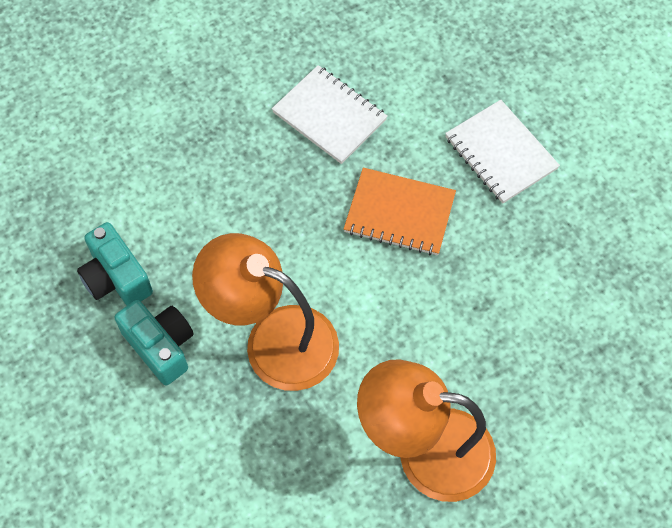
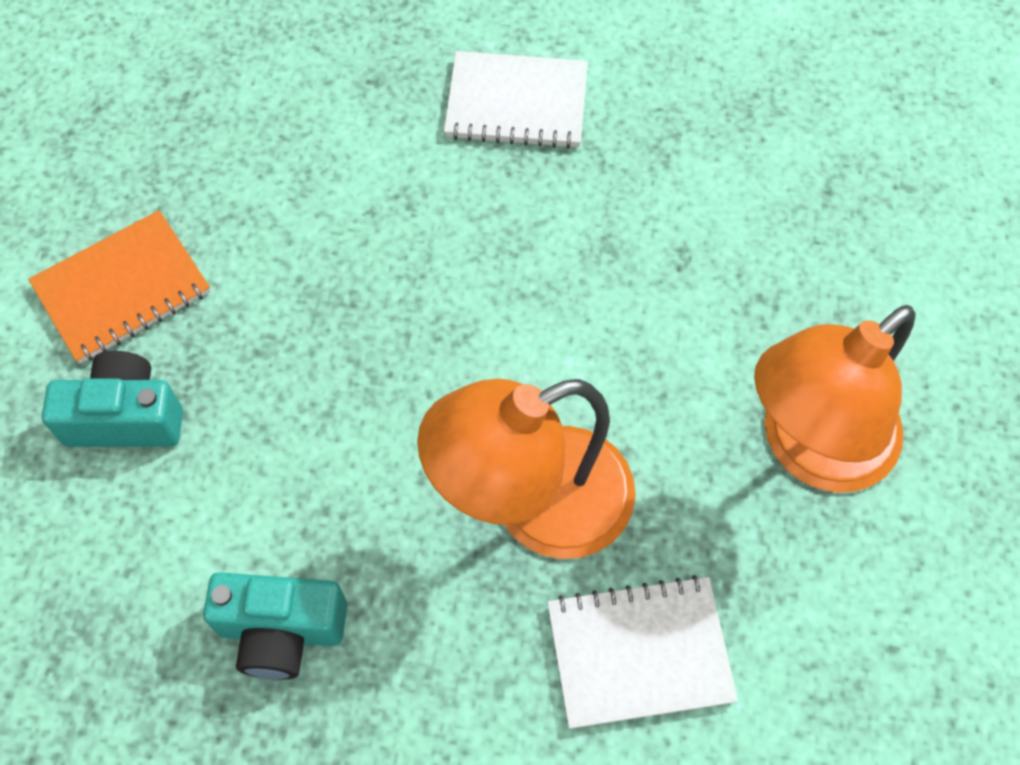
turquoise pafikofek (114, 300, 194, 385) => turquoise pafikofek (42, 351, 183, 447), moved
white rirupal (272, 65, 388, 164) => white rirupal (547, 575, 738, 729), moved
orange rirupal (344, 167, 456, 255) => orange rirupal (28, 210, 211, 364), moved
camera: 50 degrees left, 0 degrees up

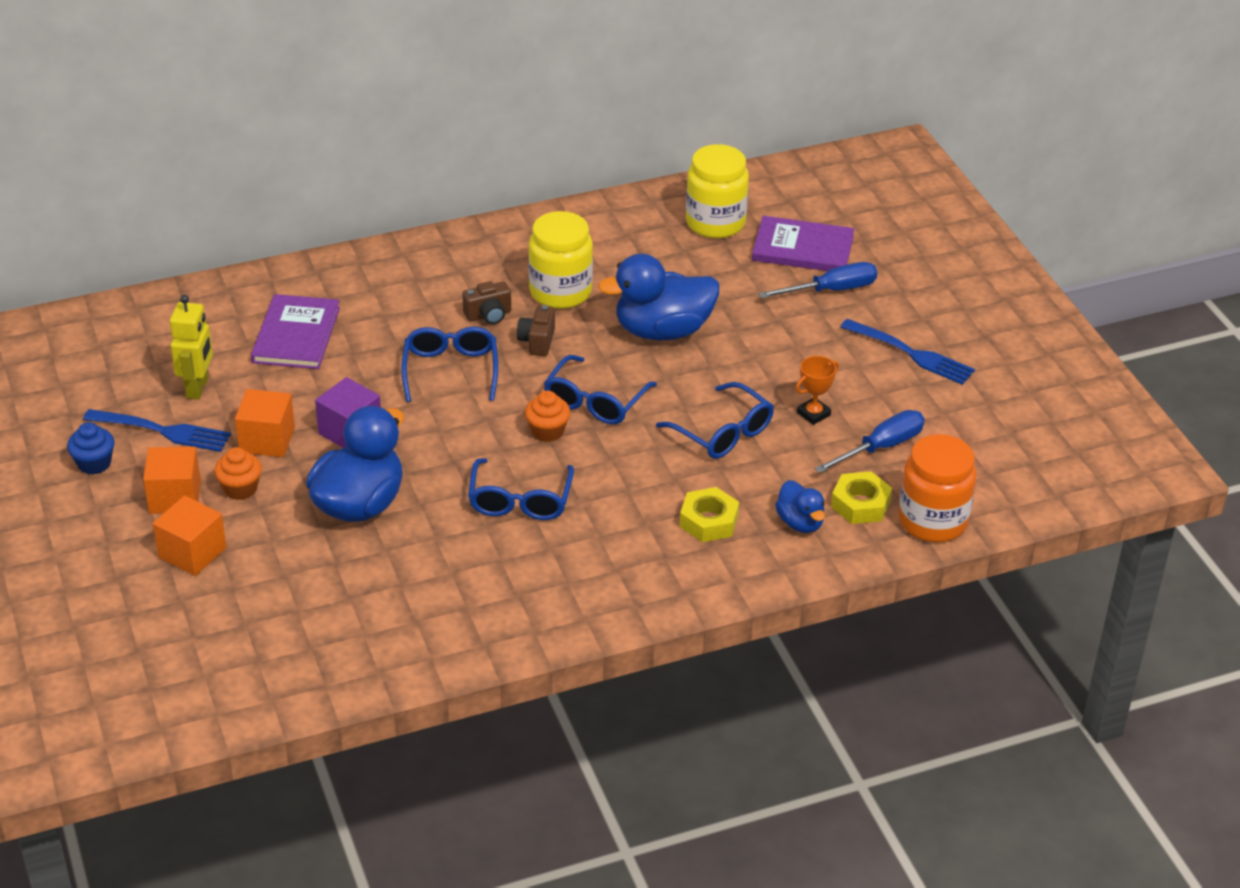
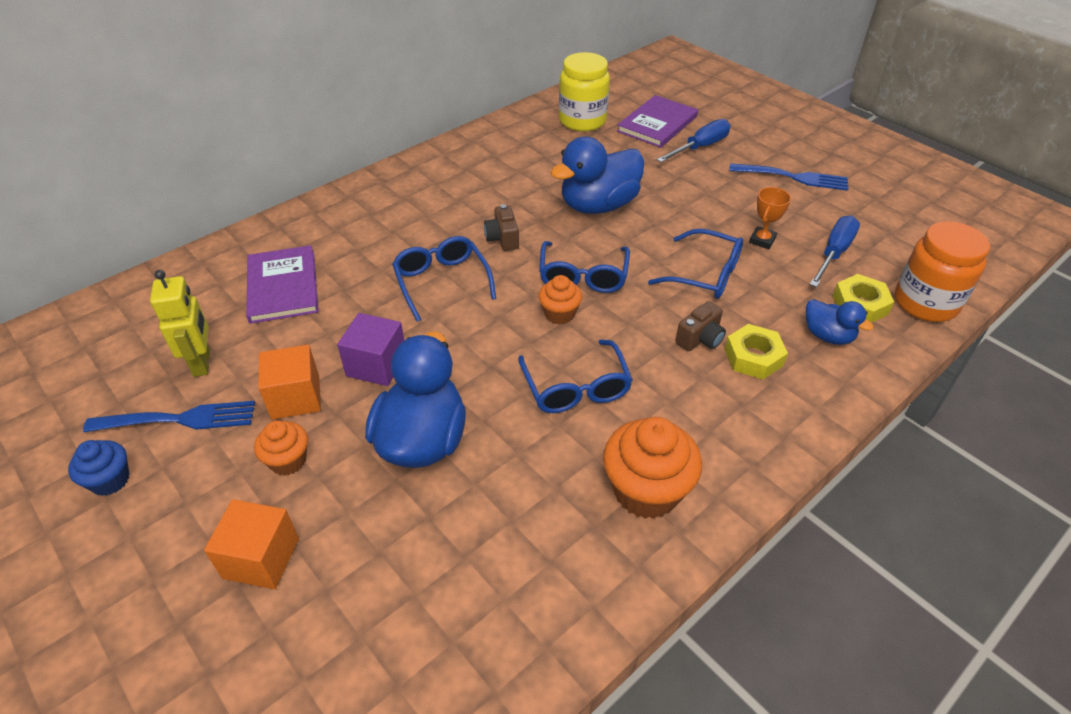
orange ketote (143, 446, 201, 514) => nothing
brown pafikofek (462, 281, 511, 324) => brown pafikofek (675, 301, 726, 351), moved
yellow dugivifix (528, 211, 593, 309) => nothing
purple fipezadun (752, 216, 854, 271) => purple fipezadun (617, 95, 698, 148), 45 degrees counterclockwise
nothing => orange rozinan (603, 417, 702, 519)
camera: 20 degrees left, 5 degrees up

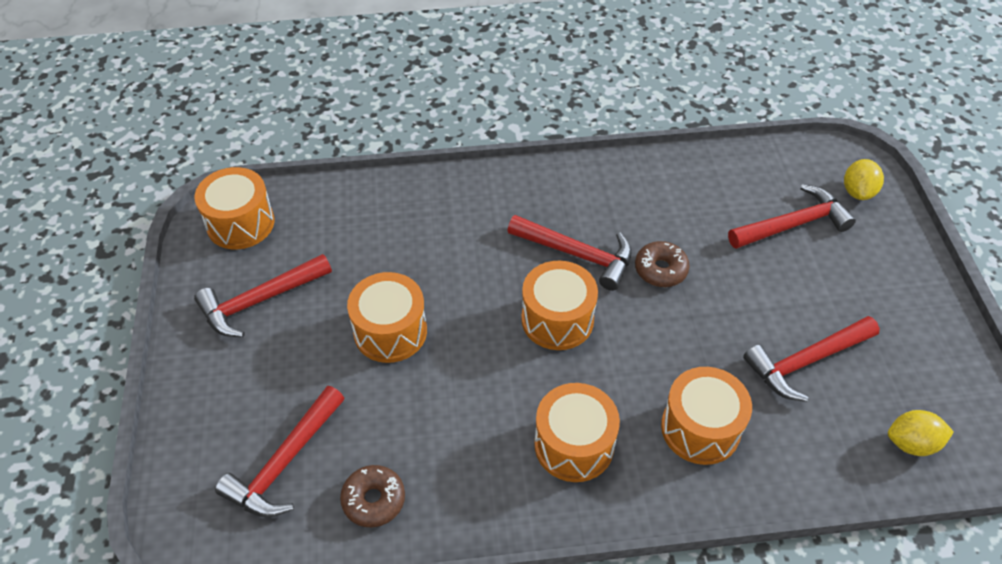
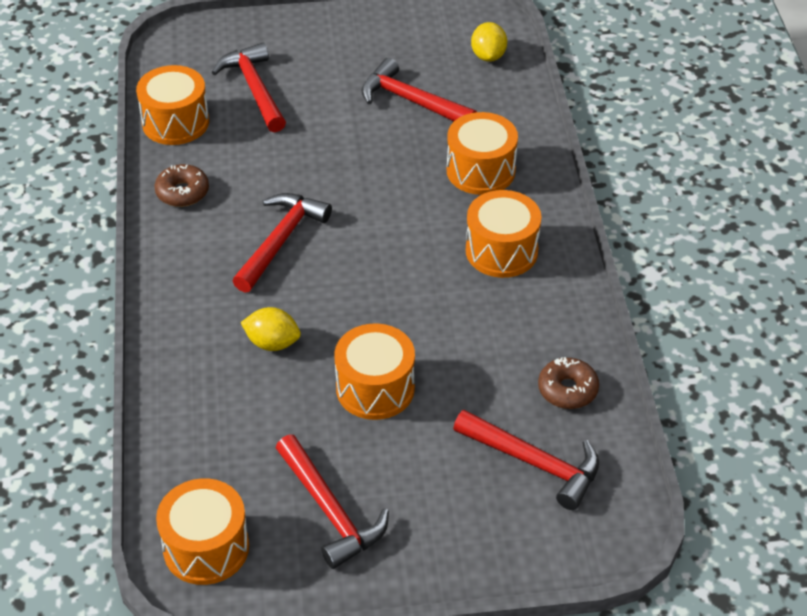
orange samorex (521, 261, 598, 350) => orange samorex (136, 65, 209, 145), moved
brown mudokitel (635, 241, 690, 287) => brown mudokitel (155, 164, 209, 207), moved
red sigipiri (743, 316, 880, 402) => red sigipiri (362, 58, 477, 121), 150 degrees clockwise
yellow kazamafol (844, 159, 884, 200) => yellow kazamafol (241, 307, 301, 351), moved
camera: 90 degrees left, 5 degrees down

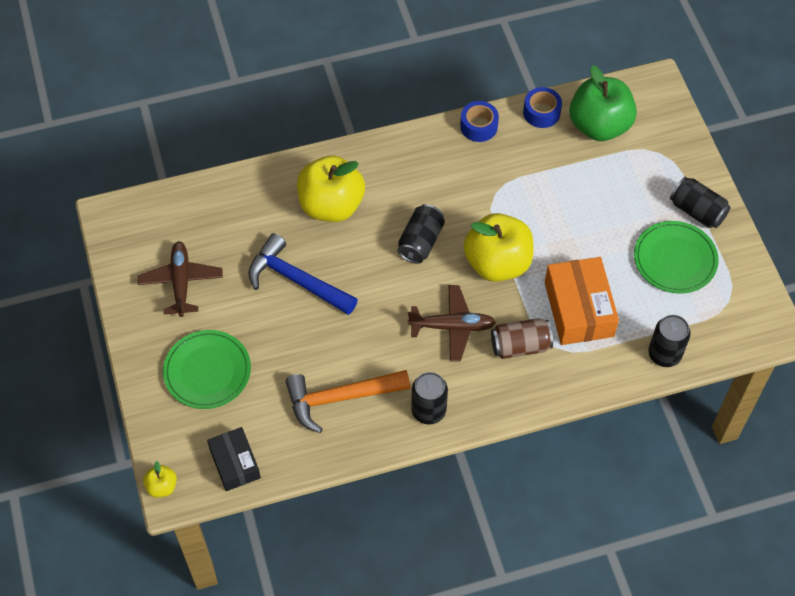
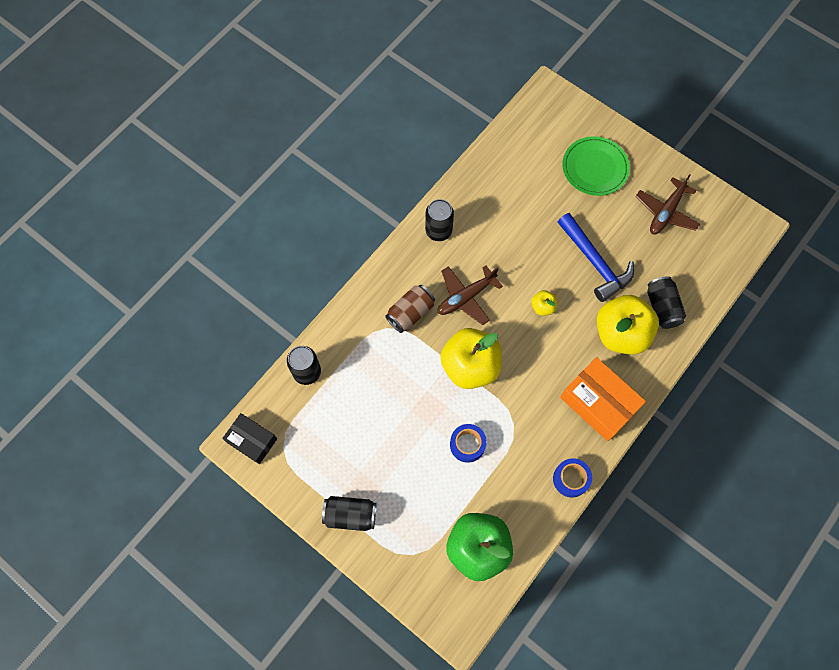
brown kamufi (138, 241, 223, 317) => brown kamufi (636, 174, 700, 234), 75 degrees clockwise
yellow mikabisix (143, 461, 177, 497) => yellow mikabisix (531, 290, 557, 316), moved
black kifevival (207, 427, 261, 491) => black kifevival (222, 413, 277, 464), moved
blue sigipiri (248, 233, 358, 315) => blue sigipiri (558, 213, 634, 302), 60 degrees clockwise
orange sigipiri (285, 370, 410, 433) => nothing
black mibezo (397, 204, 445, 264) => black mibezo (647, 276, 686, 329), moved
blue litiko (523, 87, 562, 128) => blue litiko (450, 424, 487, 463), moved
orange kifevival (545, 257, 619, 345) => orange kifevival (560, 357, 646, 441), moved
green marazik (634, 221, 719, 294) => nothing
camera: 145 degrees right, 10 degrees up

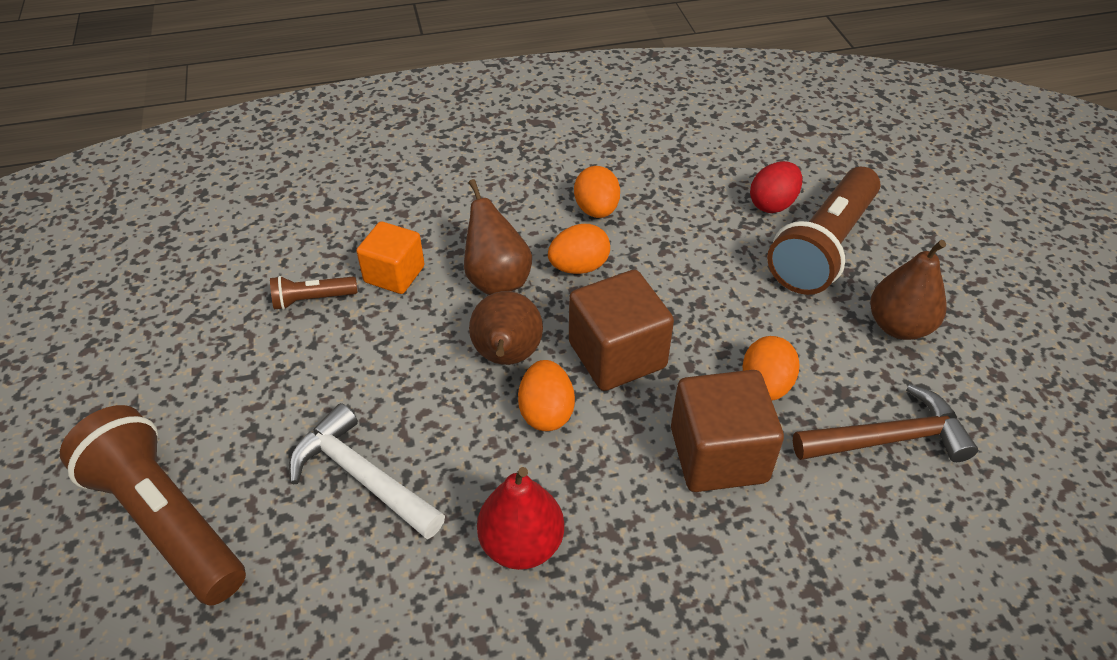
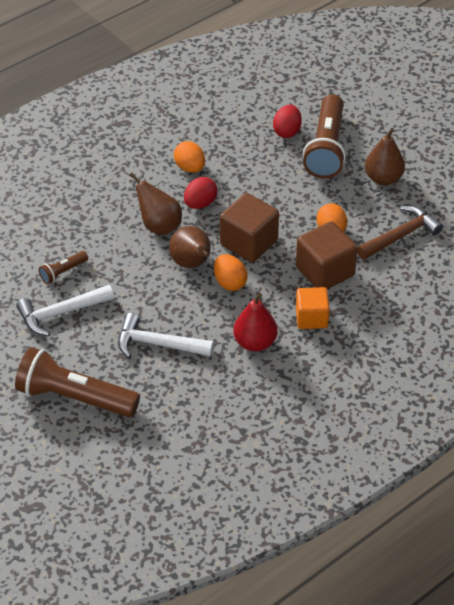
orange ketote (356, 222, 425, 294) => orange ketote (296, 287, 330, 329), moved
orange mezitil (548, 224, 610, 274) => red mezitil (184, 177, 217, 209)
nothing => white sigipiri (16, 285, 114, 336)
camera: 25 degrees left, 0 degrees up

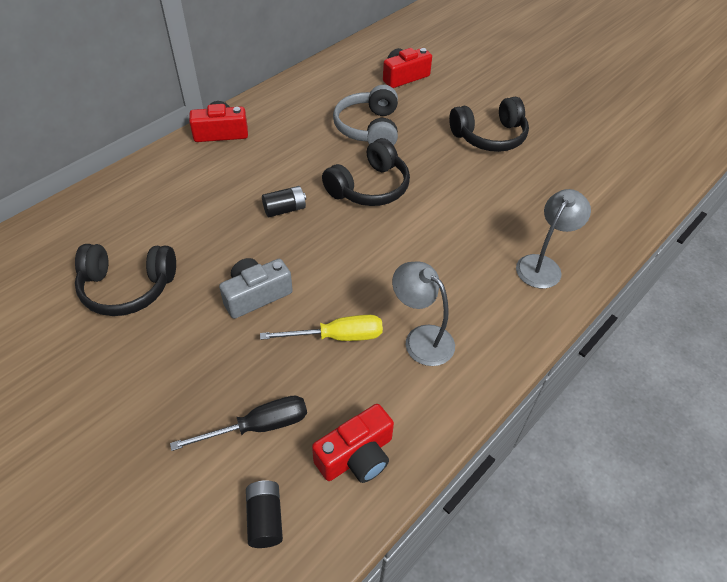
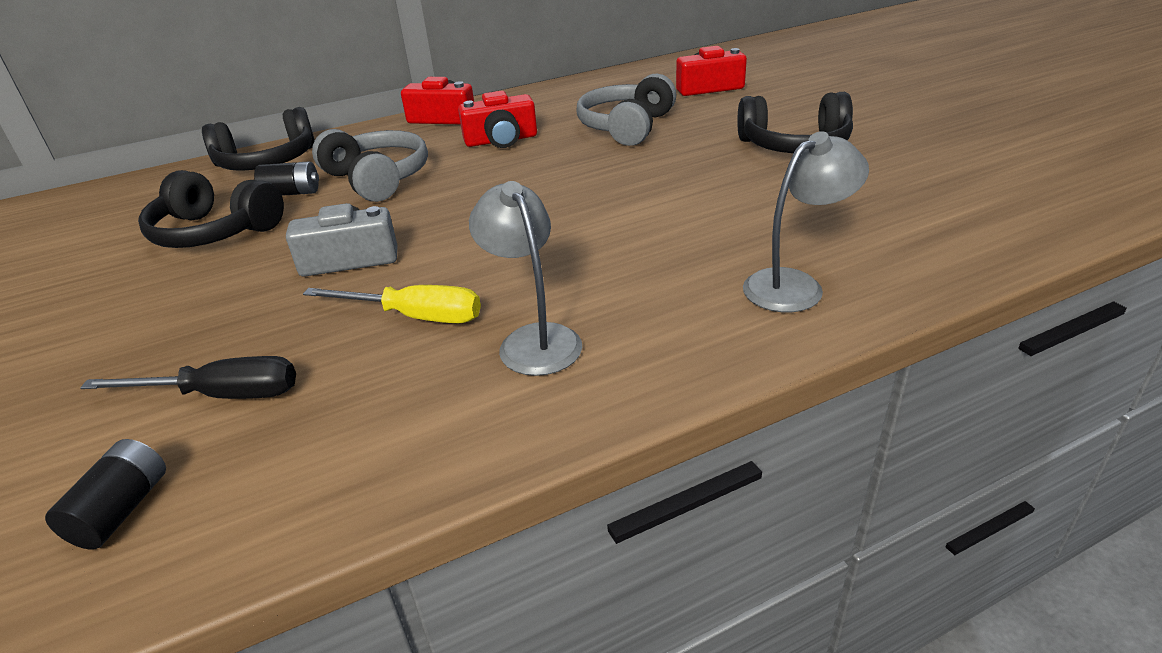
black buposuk (262, 186, 306, 217) => black buposuk (254, 161, 319, 196), moved
red pafikofek (312, 404, 394, 483) => red pafikofek (458, 91, 537, 148), moved
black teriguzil (322, 138, 410, 206) => black teriguzil (202, 107, 315, 171), moved
nothing => grey teriguzil (312, 129, 428, 202)
camera: 25 degrees right, 15 degrees down

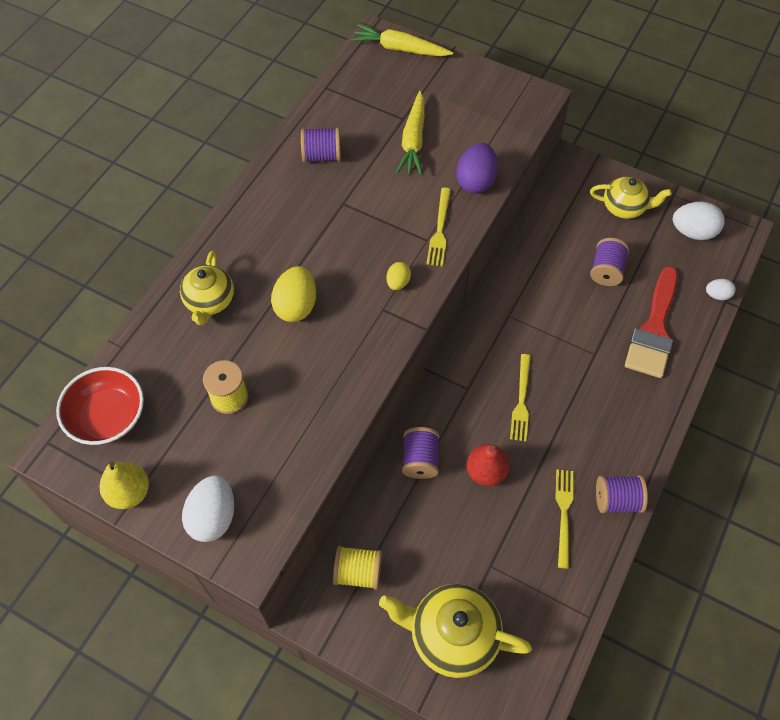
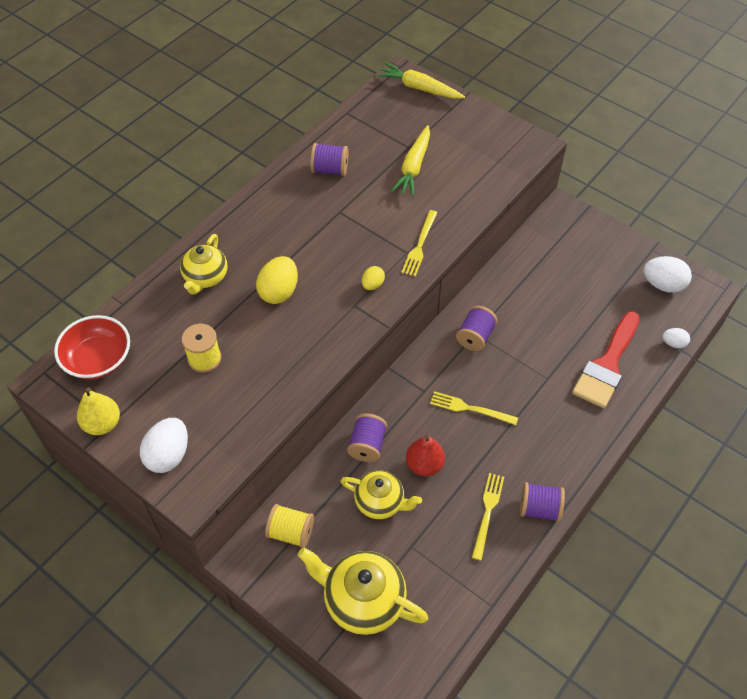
purple mezitil (456, 143, 498, 194) => nothing
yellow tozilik (510, 354, 531, 441) => yellow tozilik (430, 391, 518, 425), 90 degrees clockwise
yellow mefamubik (590, 177, 672, 219) => yellow mefamubik (341, 470, 422, 519), moved
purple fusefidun (590, 238, 629, 286) => purple fusefidun (456, 306, 497, 351), moved
camera: 10 degrees right, 5 degrees down

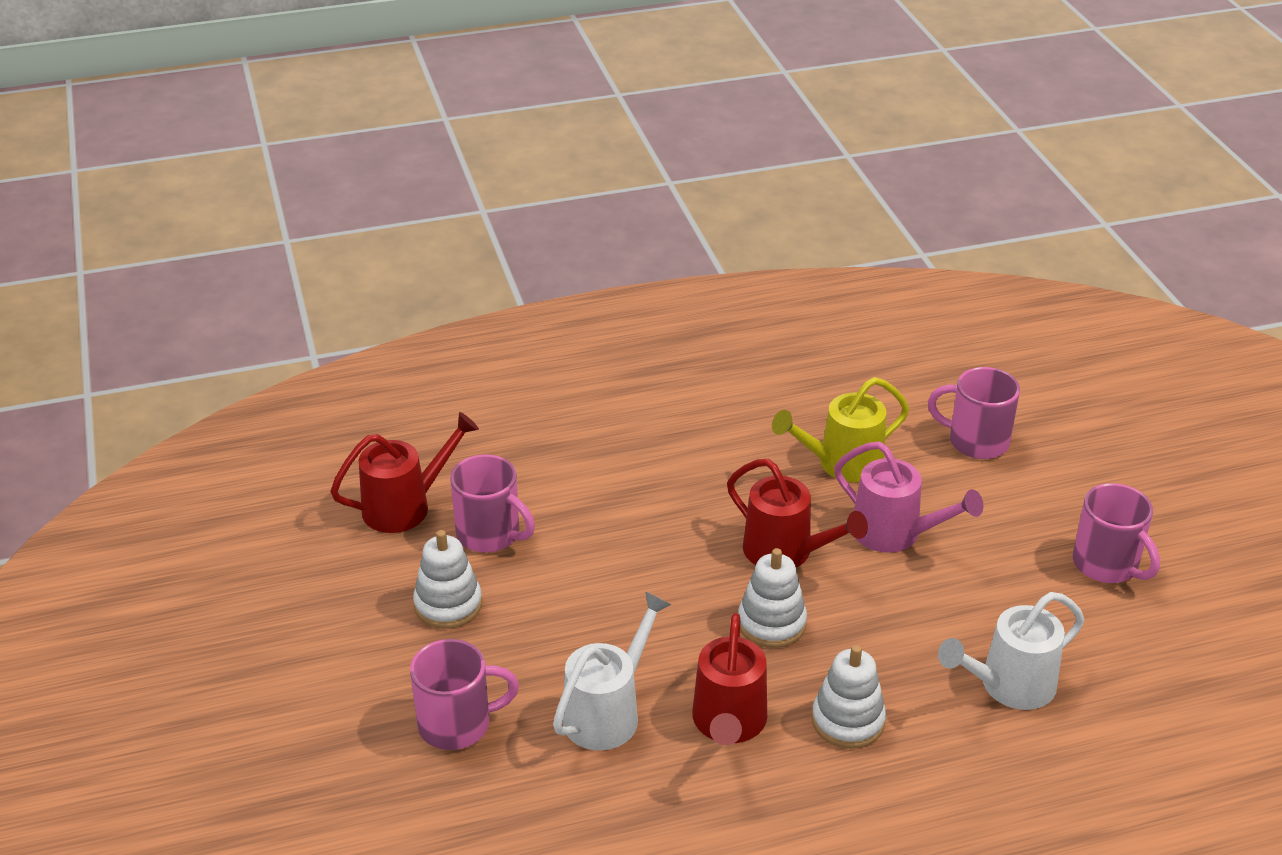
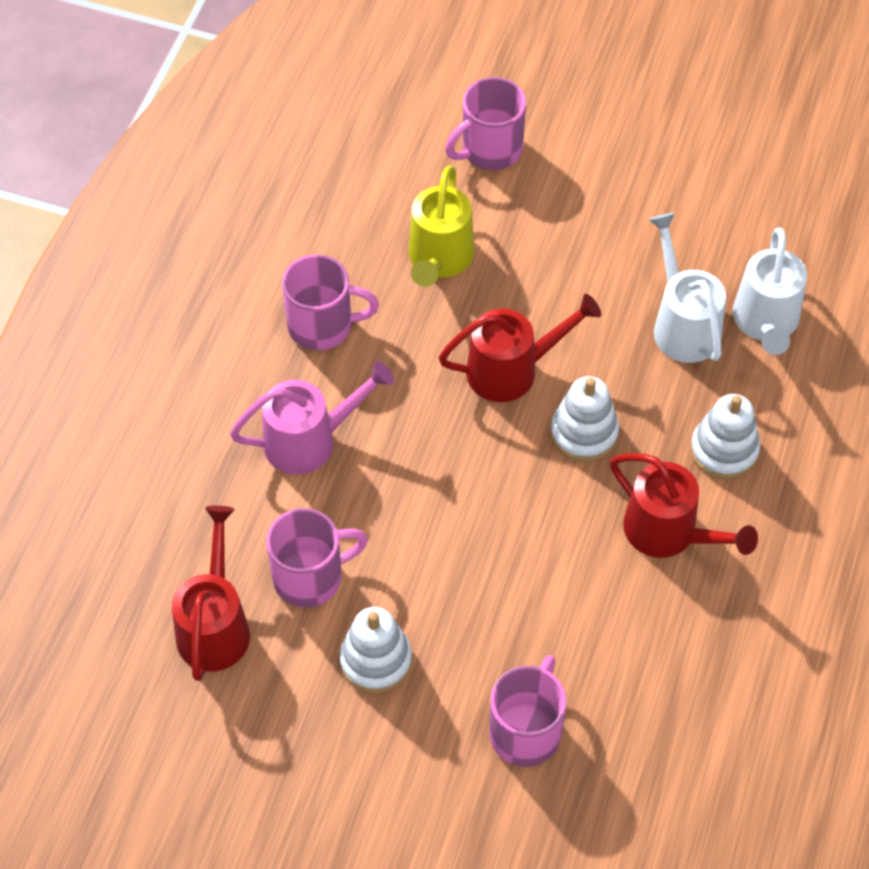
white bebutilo (553, 591, 671, 751) => white bebutilo (648, 213, 726, 363), moved
pink bebutilo (834, 442, 983, 553) => pink bebutilo (230, 361, 394, 474), moved
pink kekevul (1073, 483, 1160, 583) => pink kekevul (282, 254, 379, 350), moved
camera: 55 degrees left, 20 degrees up

